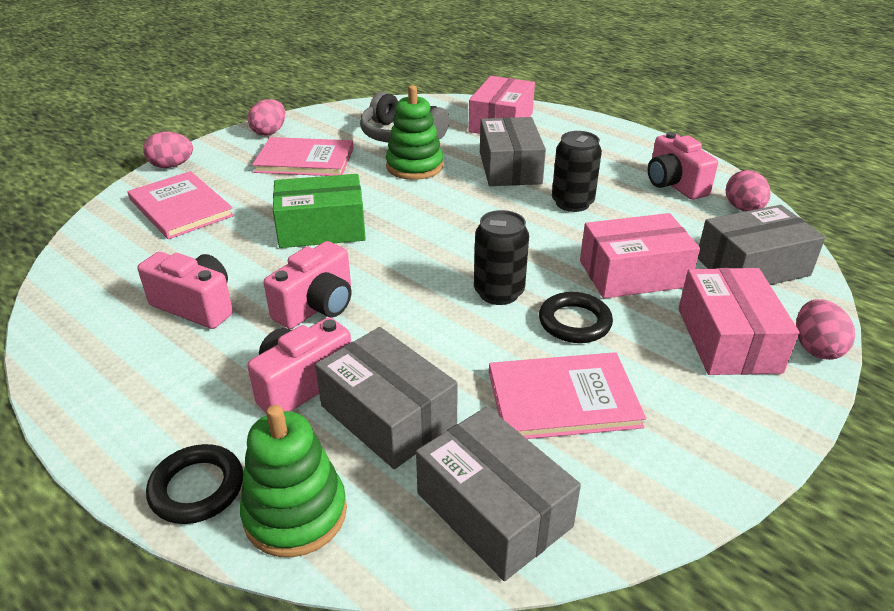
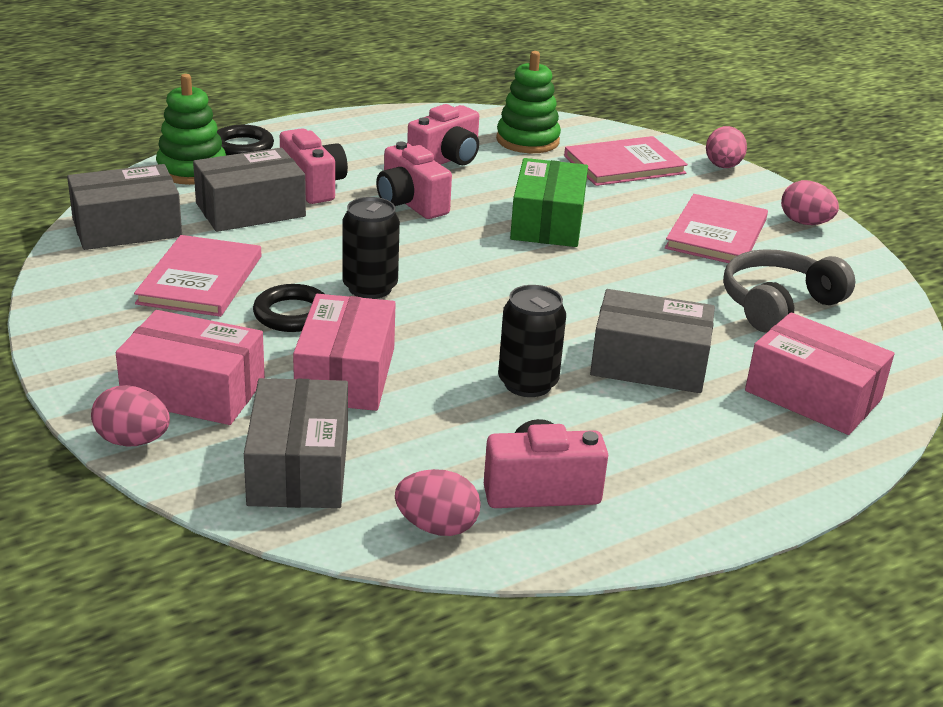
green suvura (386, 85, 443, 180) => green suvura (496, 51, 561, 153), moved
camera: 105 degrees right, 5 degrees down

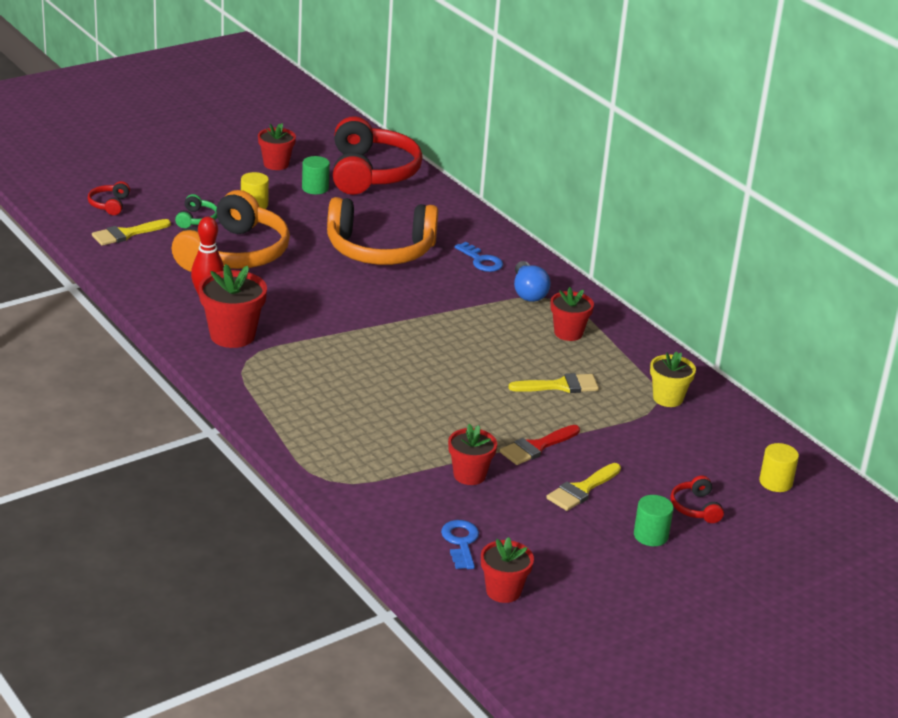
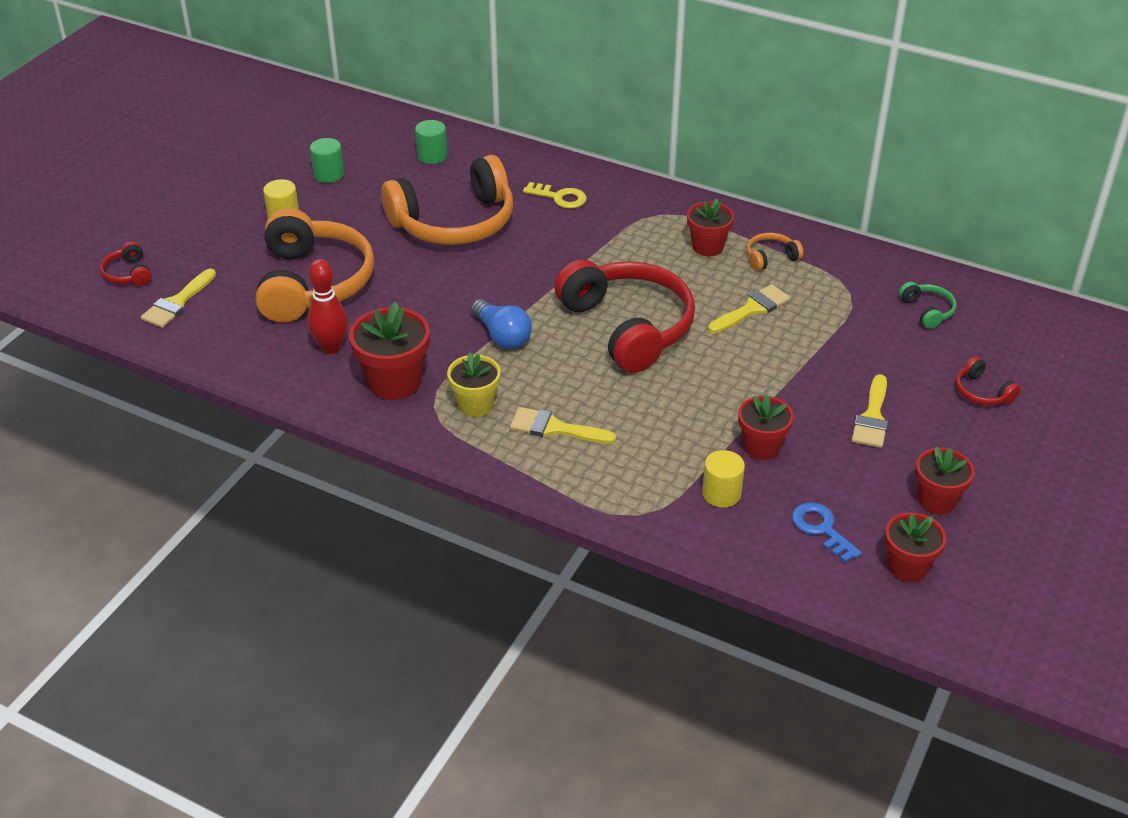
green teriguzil (175, 194, 217, 228) => green teriguzil (899, 282, 957, 329), moved
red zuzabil (258, 123, 296, 170) => red zuzabil (915, 446, 975, 514), moved
red teriguzil (333, 116, 423, 195) => red teriguzil (554, 259, 695, 373), moved
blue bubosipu (455, 242, 503, 272) => yellow bubosipu (523, 182, 587, 208)
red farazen (500, 425, 580, 465) => nothing
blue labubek (514, 261, 551, 302) => blue labubek (471, 299, 532, 349), moved
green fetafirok (634, 495, 674, 546) => green fetafirok (415, 120, 447, 164), moved
yellow zuzabil (650, 351, 696, 407) => yellow zuzabil (447, 352, 501, 417), moved
yellow fetafirok (759, 443, 799, 492) => yellow fetafirok (702, 450, 745, 508), moved
nothing => yellow farazen (510, 407, 616, 444)
nothing => orange teriguzil (747, 233, 804, 271)
camera: 25 degrees left, 10 degrees up

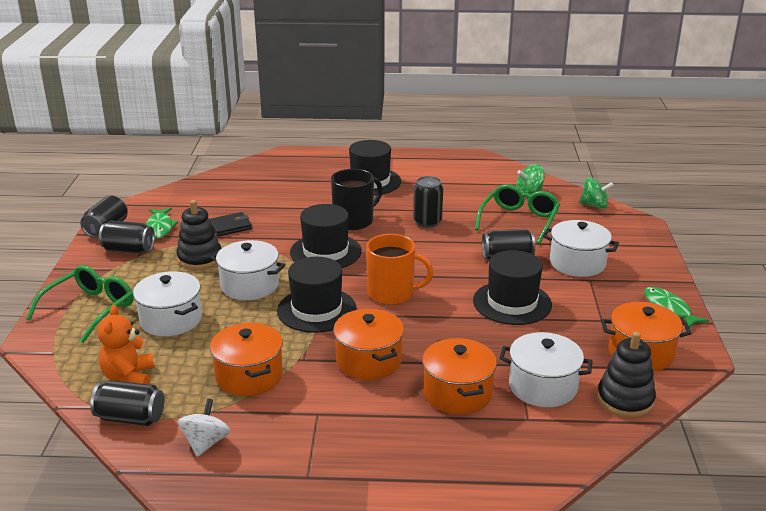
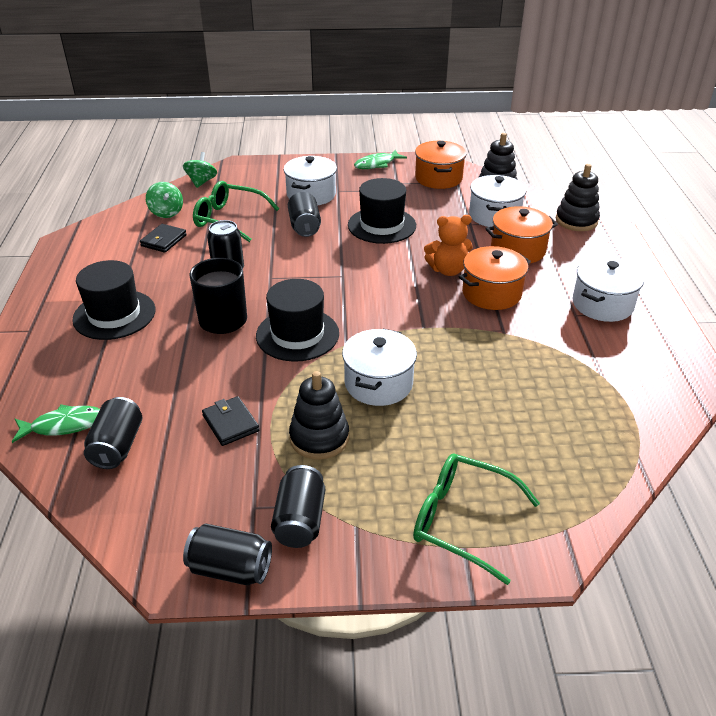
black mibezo (90, 380, 164, 426) => black mibezo (84, 397, 142, 469), moved
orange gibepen (97, 305, 154, 384) => orange gibepen (424, 215, 473, 276), moved
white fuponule (133, 271, 202, 336) => white fuponule (573, 256, 644, 322), moved
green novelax (146, 208, 178, 239) => green novelax (12, 404, 100, 443), moved
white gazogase (178, 399, 230, 457) => nothing
orange fuponule (210, 323, 283, 396) => nothing
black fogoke (277, 257, 357, 333) => nothing
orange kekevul (366, 234, 434, 305) => nothing
nothing => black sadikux (140, 224, 187, 253)
nothing => black suvura (556, 164, 600, 231)
camera: 95 degrees left, 10 degrees up

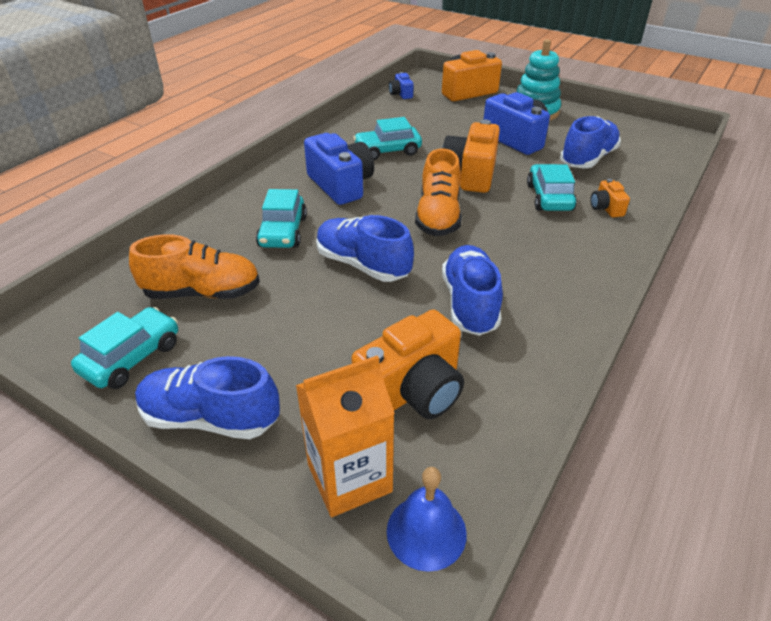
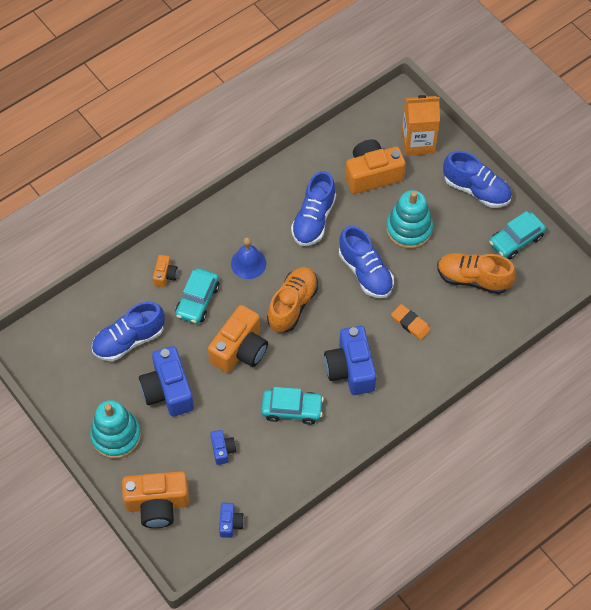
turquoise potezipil (256, 189, 307, 248) => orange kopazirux (391, 304, 431, 340)
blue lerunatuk (387, 467, 467, 572) => blue lerunatuk (231, 237, 266, 279), moved
nothing => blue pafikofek (210, 430, 236, 465)
nothing => turquoise suvura (386, 190, 433, 249)
camera: 160 degrees left, 20 degrees up

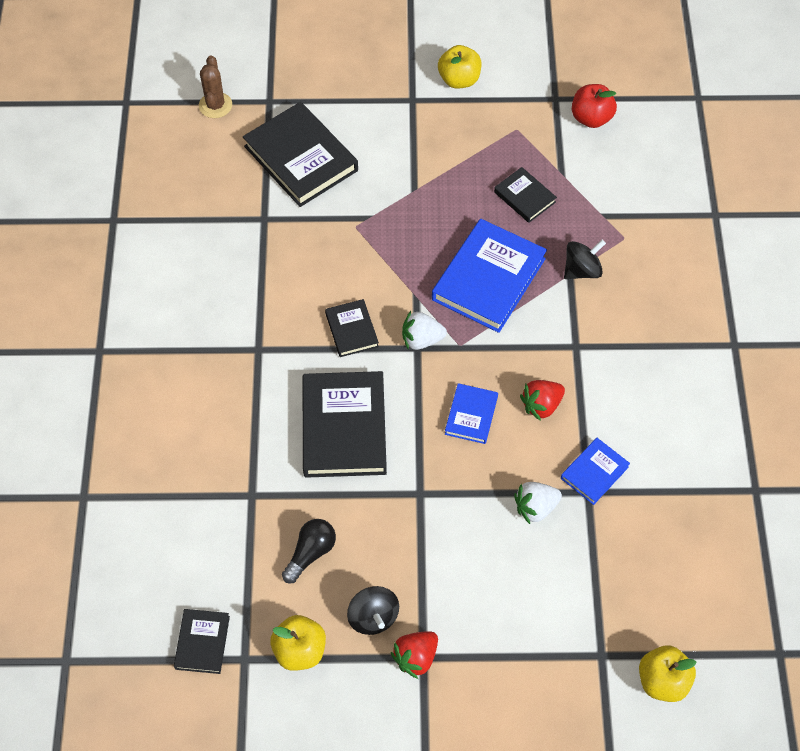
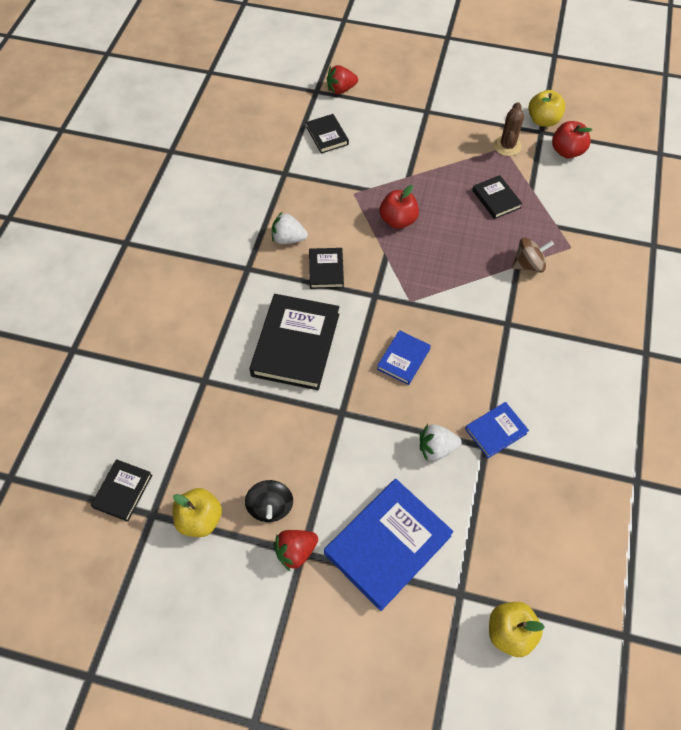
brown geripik (199, 55, 232, 118) => brown geripik (494, 102, 524, 156), moved
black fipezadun (243, 102, 358, 207) => black fipezadun (306, 114, 349, 154), x0.52
black labubek (282, 519, 336, 584) => nothing
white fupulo (402, 311, 447, 350) => white fupulo (272, 212, 308, 244), moved
blue fipezadun (432, 219, 547, 333) => blue fipezadun (324, 479, 454, 611), moved
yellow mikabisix (438, 45, 481, 89) => yellow mikabisix (528, 90, 566, 127), moved
red fupulo (520, 380, 565, 421) => red fupulo (327, 65, 358, 94), moved
black gazogase (564, 240, 606, 279) => brown gazogase (512, 238, 554, 273)
nothing => red mikabisix (380, 185, 419, 229)
camera: 15 degrees right, 0 degrees up

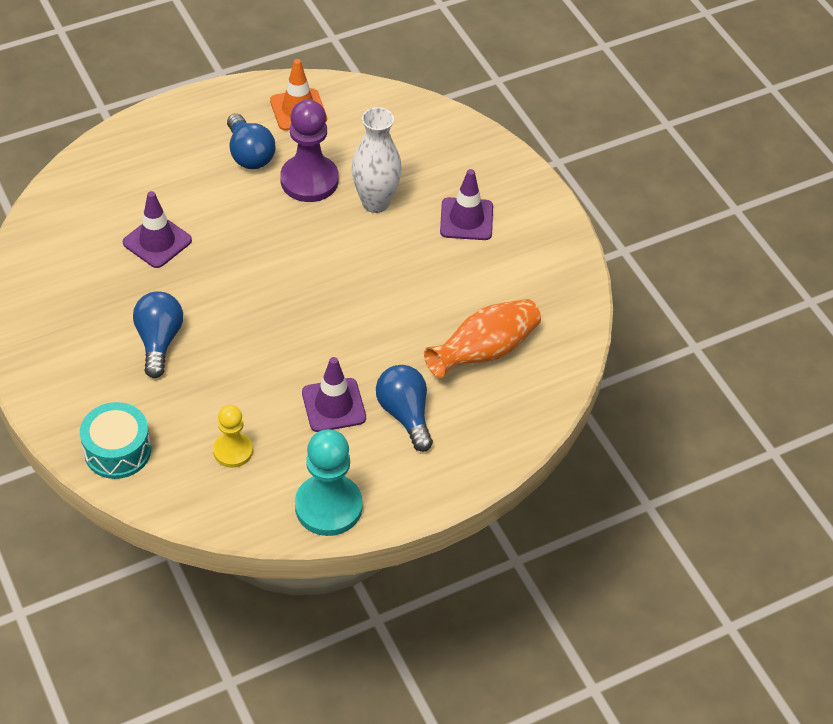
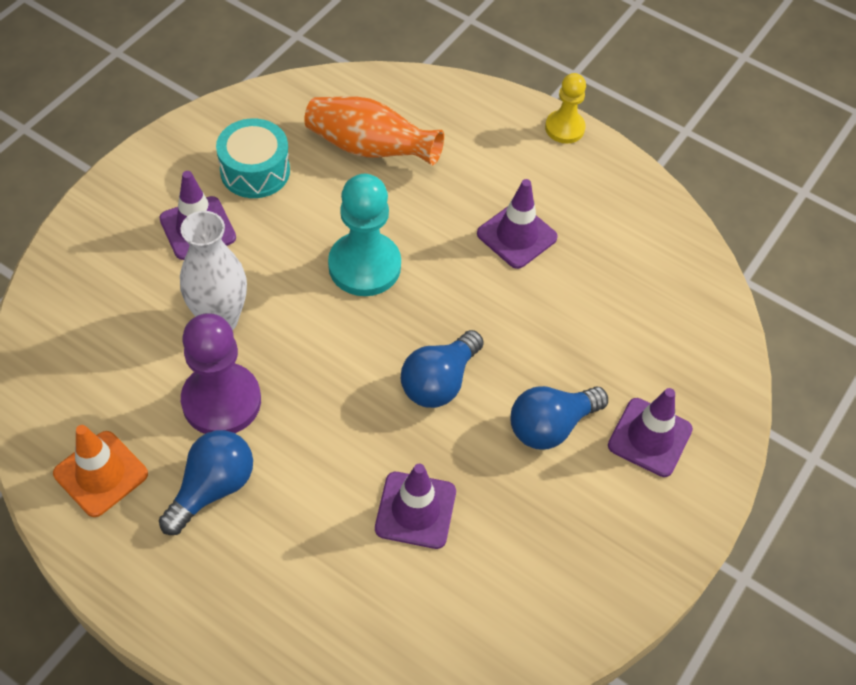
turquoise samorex (80, 402, 151, 479) => turquoise samorex (216, 118, 290, 198), moved
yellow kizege (213, 405, 253, 468) => yellow kizege (545, 73, 586, 144), moved
turquoise kizege (295, 429, 363, 536) => turquoise kizege (328, 174, 401, 296), moved
blue labubek (376, 365, 433, 452) => blue labubek (401, 330, 484, 408), moved
nothing => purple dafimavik (608, 388, 693, 477)
camera: 120 degrees left, 5 degrees up

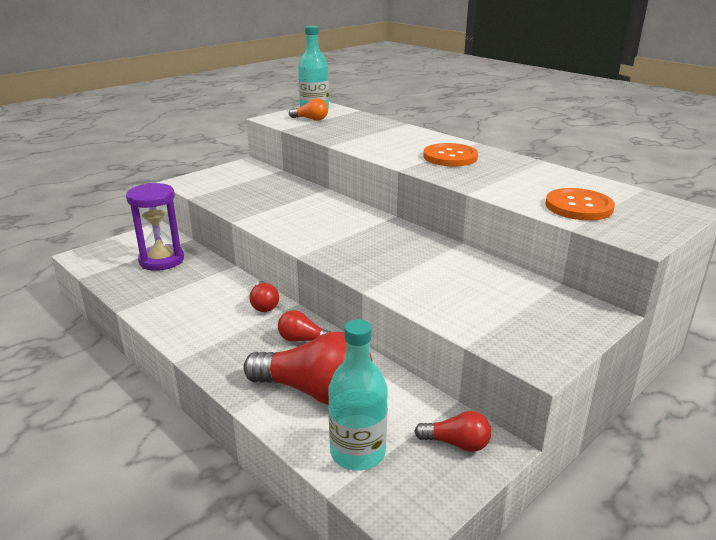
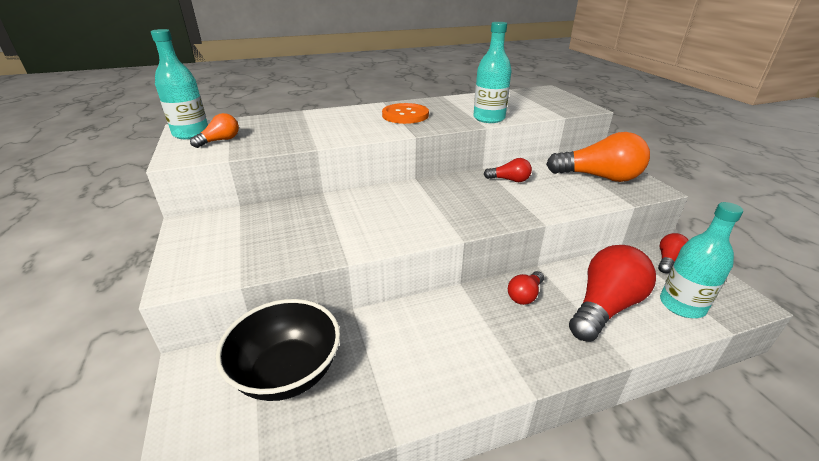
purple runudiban (126, 183, 184, 271) => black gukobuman (216, 299, 340, 401)
red labubek (250, 281, 279, 312) => red labubek (484, 158, 532, 182), moved
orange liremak (545, 188, 615, 221) => nothing
nothing => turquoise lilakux (473, 22, 512, 123)
nothing => orange labubek (546, 132, 650, 182)
camera: 65 degrees left, 5 degrees up

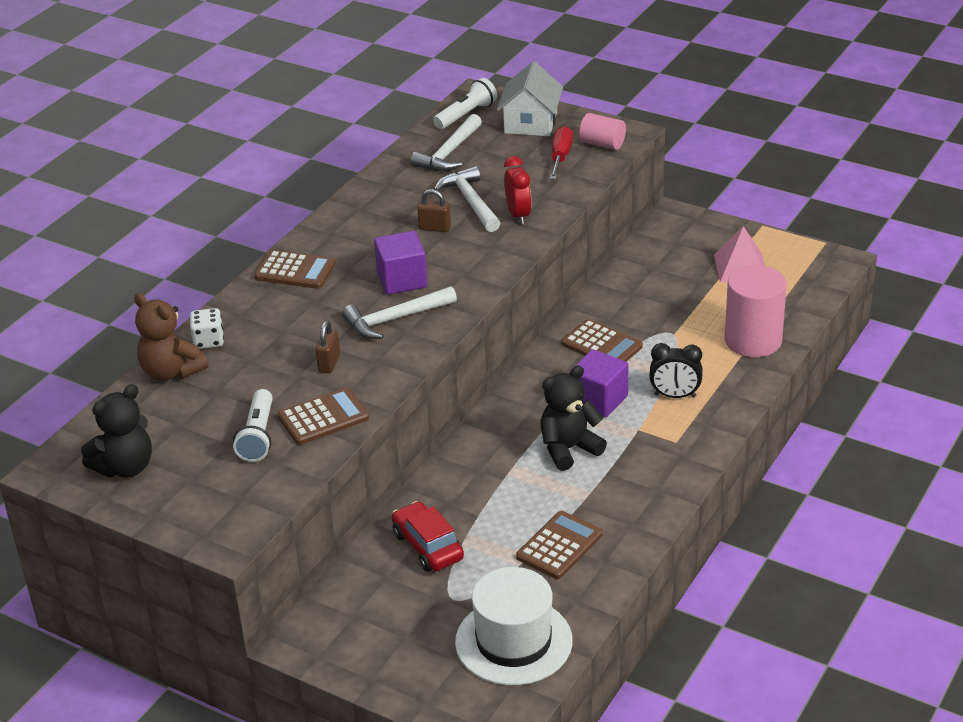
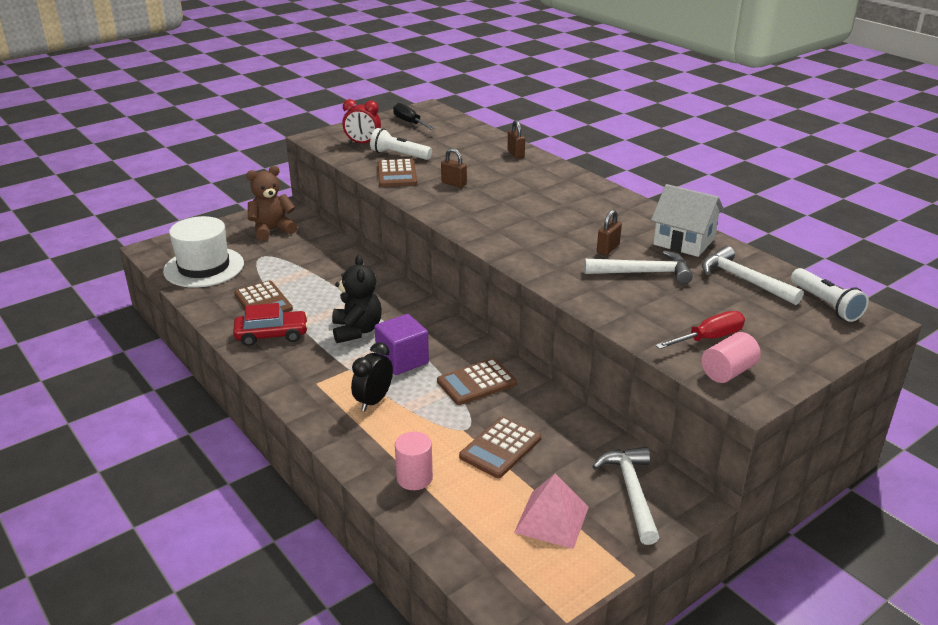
black gibepen (81, 384, 152, 478) => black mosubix (393, 103, 435, 130)
brown gibepen (134, 293, 209, 381) => brown gibepen (246, 166, 297, 241), moved
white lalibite (190, 308, 224, 349) => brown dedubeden (507, 120, 525, 158)
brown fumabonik (254, 250, 336, 289) => brown fumabonik (459, 416, 541, 478), moved
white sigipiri (342, 286, 457, 339) => white sigipiri (592, 447, 660, 545), moved
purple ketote (374, 231, 428, 295) => nothing
red potezipil (392, 501, 464, 572) => red potezipil (233, 303, 308, 346), moved
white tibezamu (497, 61, 563, 136) => white tibezamu (651, 184, 725, 257), moved
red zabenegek (504, 156, 532, 225) => red zabenegek (342, 99, 381, 143), moved
red mosubix (550, 126, 573, 180) => red mosubix (655, 311, 745, 349), 60 degrees counterclockwise
pink fetafirok (725, 265, 787, 357) => pink fetafirok (395, 432, 433, 490), x0.56
camera: 110 degrees right, 5 degrees down

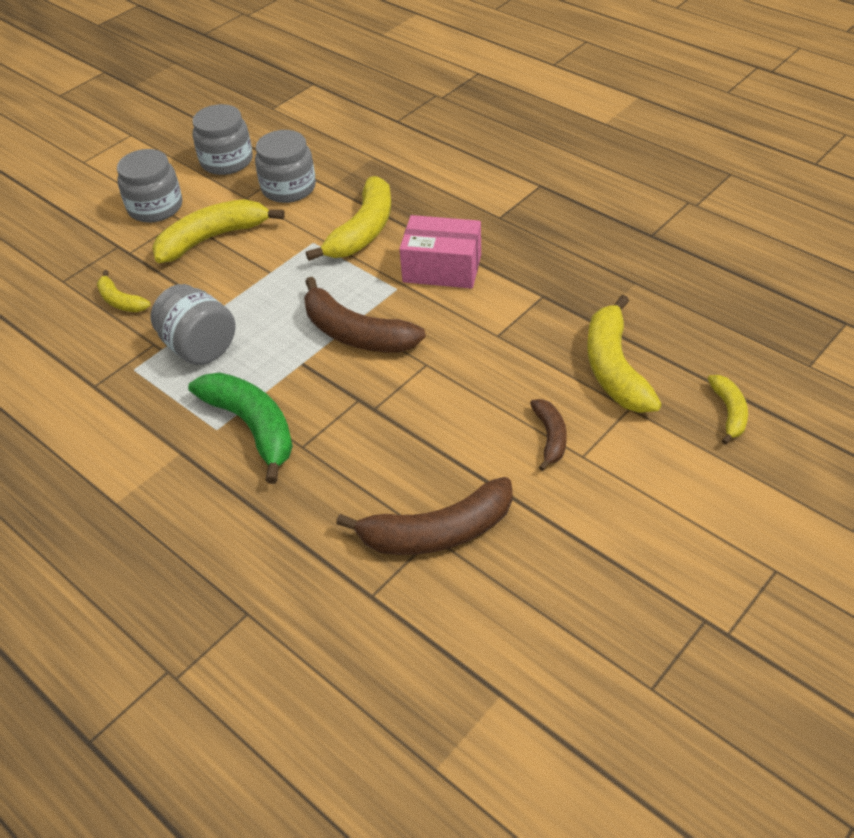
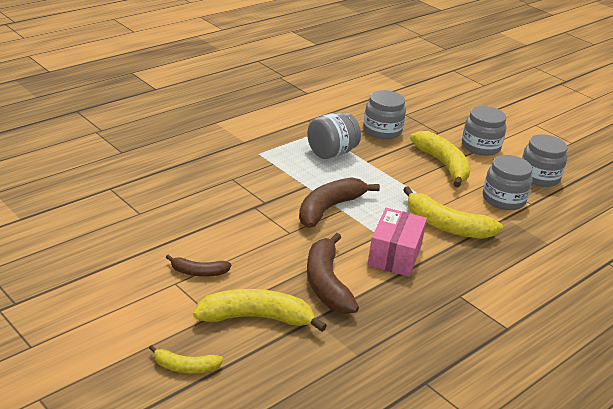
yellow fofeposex (97, 270, 150, 312) => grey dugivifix (363, 90, 406, 139)
green fofeposex (188, 373, 293, 484) => nothing
brown fofeposex (336, 477, 513, 555) => brown fofeposex (307, 233, 359, 314), moved
camera: 90 degrees right, 15 degrees down

